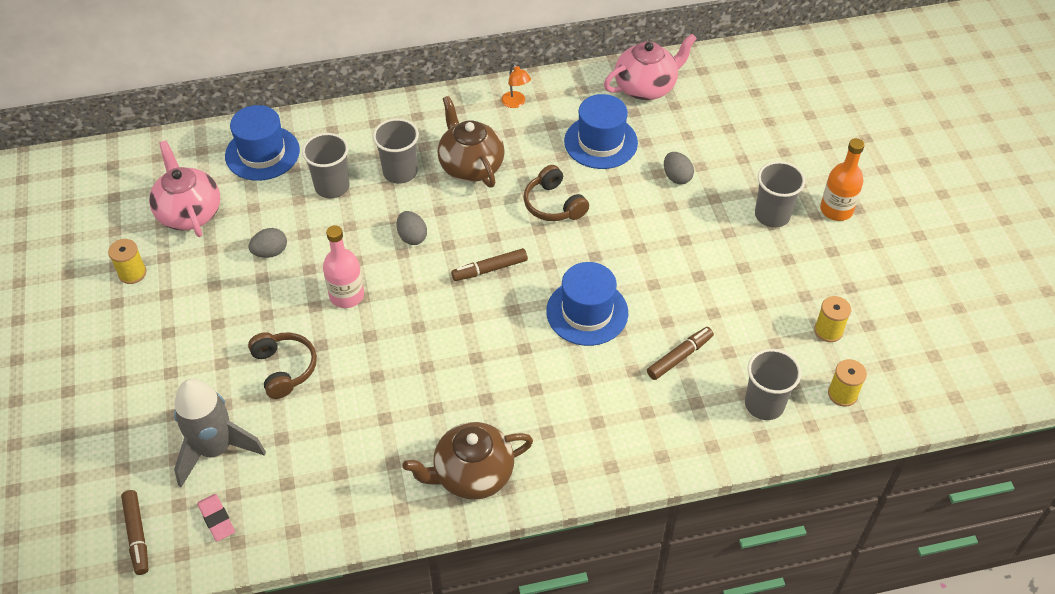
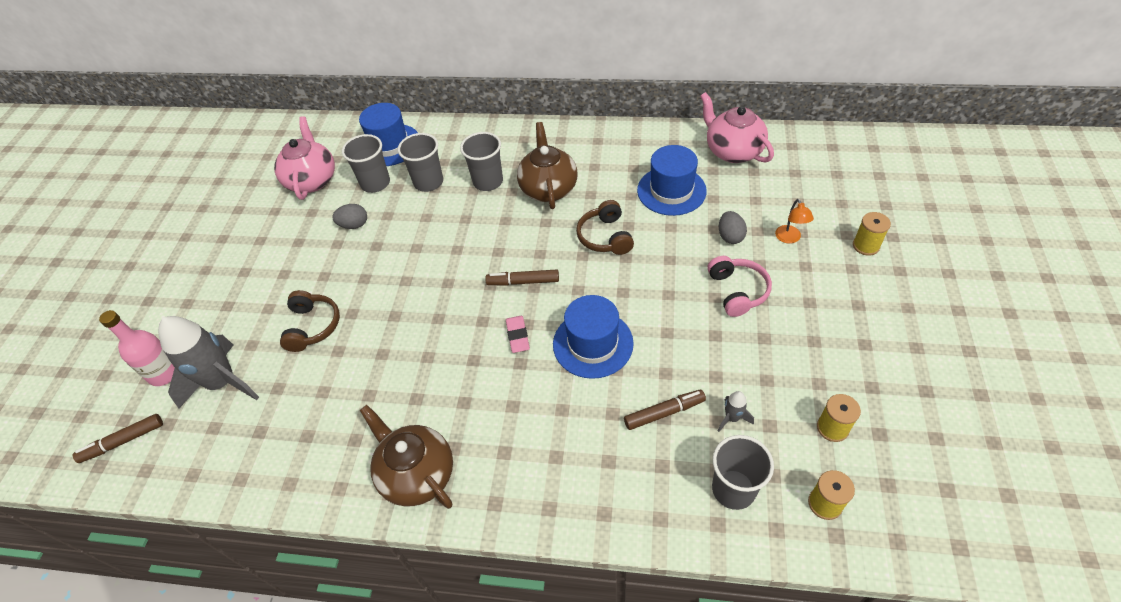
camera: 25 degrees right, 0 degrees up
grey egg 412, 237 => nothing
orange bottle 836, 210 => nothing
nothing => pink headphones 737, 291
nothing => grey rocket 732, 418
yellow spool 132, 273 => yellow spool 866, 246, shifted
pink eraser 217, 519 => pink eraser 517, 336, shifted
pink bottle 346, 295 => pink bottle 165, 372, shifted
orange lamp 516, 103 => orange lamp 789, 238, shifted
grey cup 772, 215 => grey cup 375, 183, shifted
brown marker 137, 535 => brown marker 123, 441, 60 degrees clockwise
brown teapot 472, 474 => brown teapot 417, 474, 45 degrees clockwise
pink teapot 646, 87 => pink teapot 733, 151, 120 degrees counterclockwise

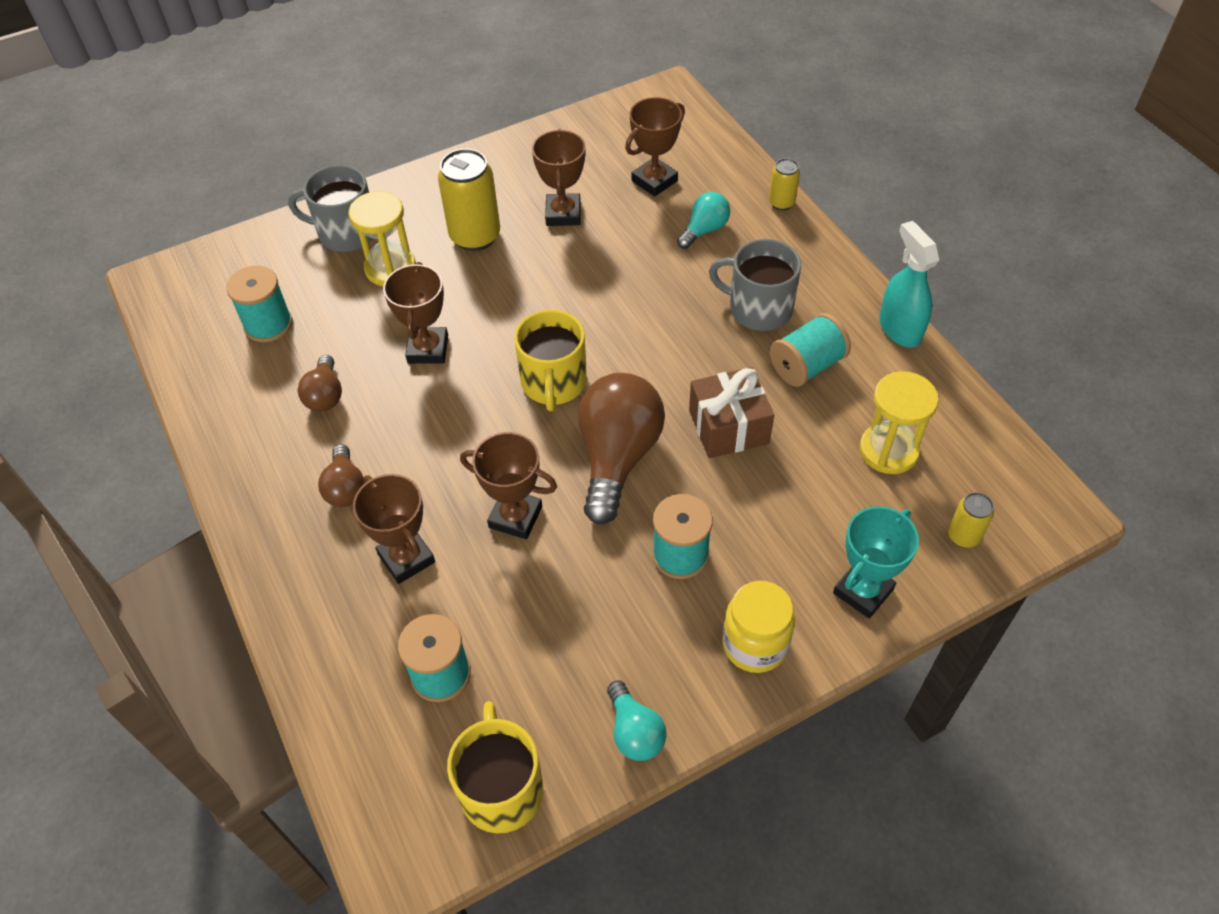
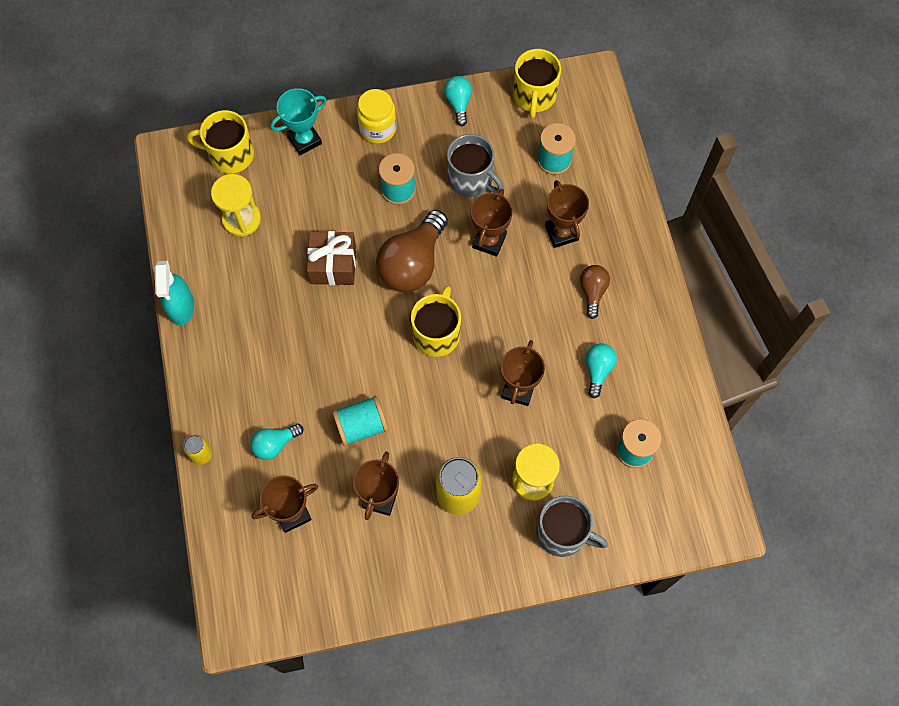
camera: 165 degrees left, 15 degrees up
grey mug 758, 308 => grey mug 471, 179, shifted
turquoise spool 807, 366 => turquoise spool 361, 426, shifted
yellow can 963, 536 => yellow mug 230, 154
brown light bulb 325, 395 => turquoise light bulb 598, 370
brown trophy 515, 517 => brown trophy 489, 241, 75 degrees clockwise

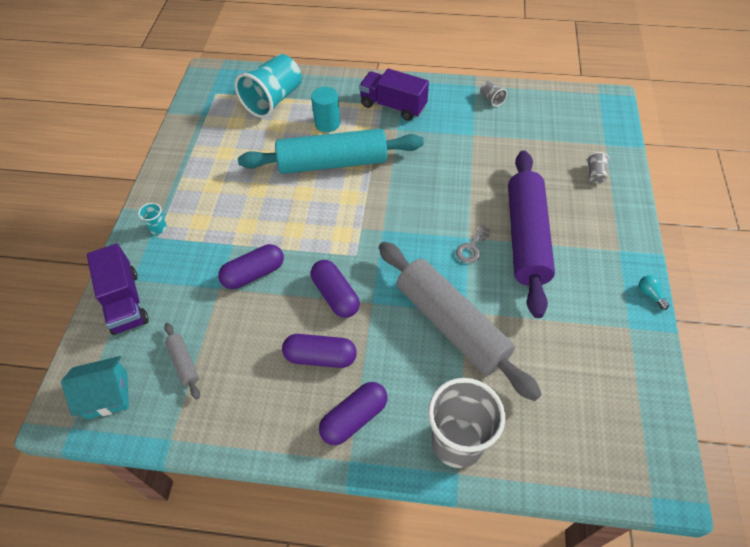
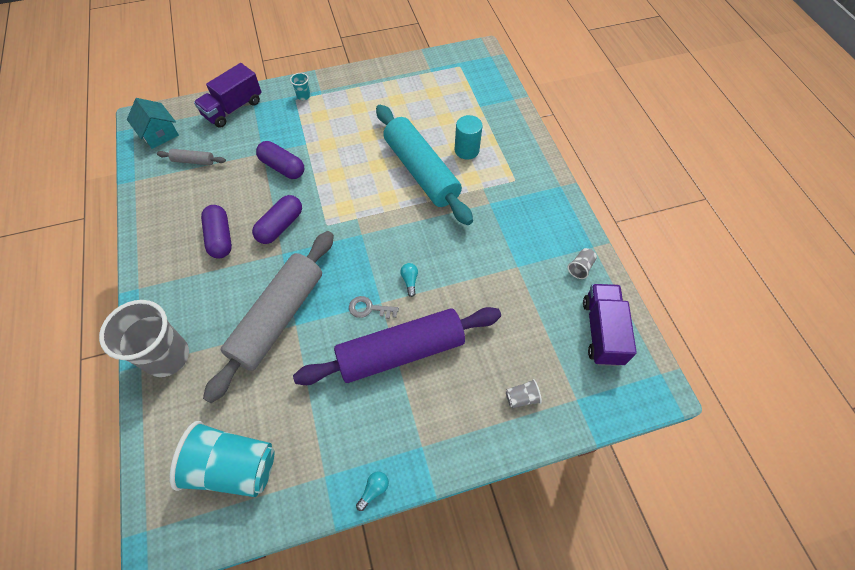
camera: 65 degrees right, 5 degrees up
purple capsule 354, 418 => nothing
nothing => turquoise light bulb 410, 281
turquoise cup 273, 100 => turquoise cup 234, 467, shifted
purple truck 393, 106 => purple truck 602, 331, shifted
grey rolling pin 184, 363 => grey rolling pin 193, 161, 60 degrees clockwise

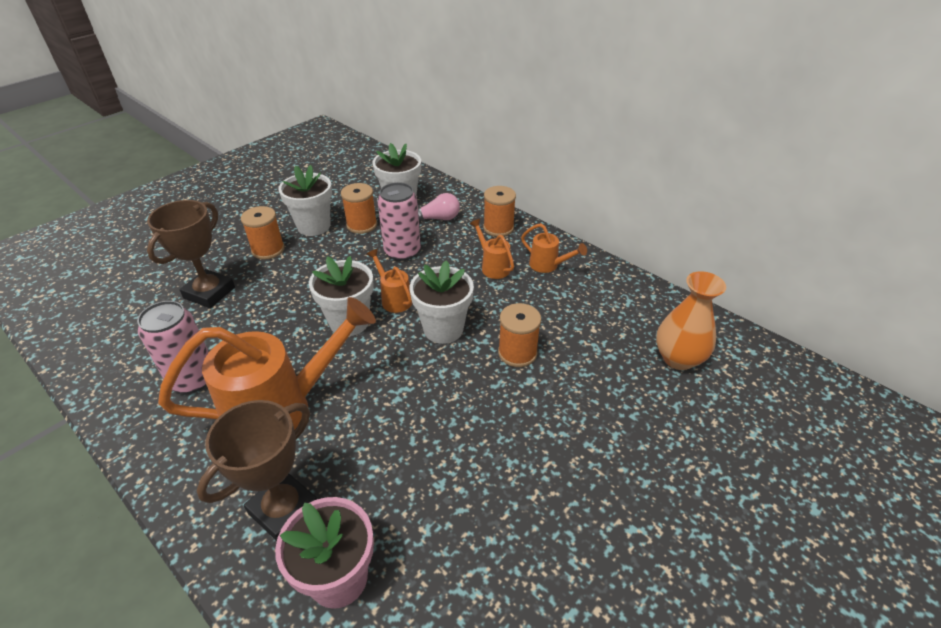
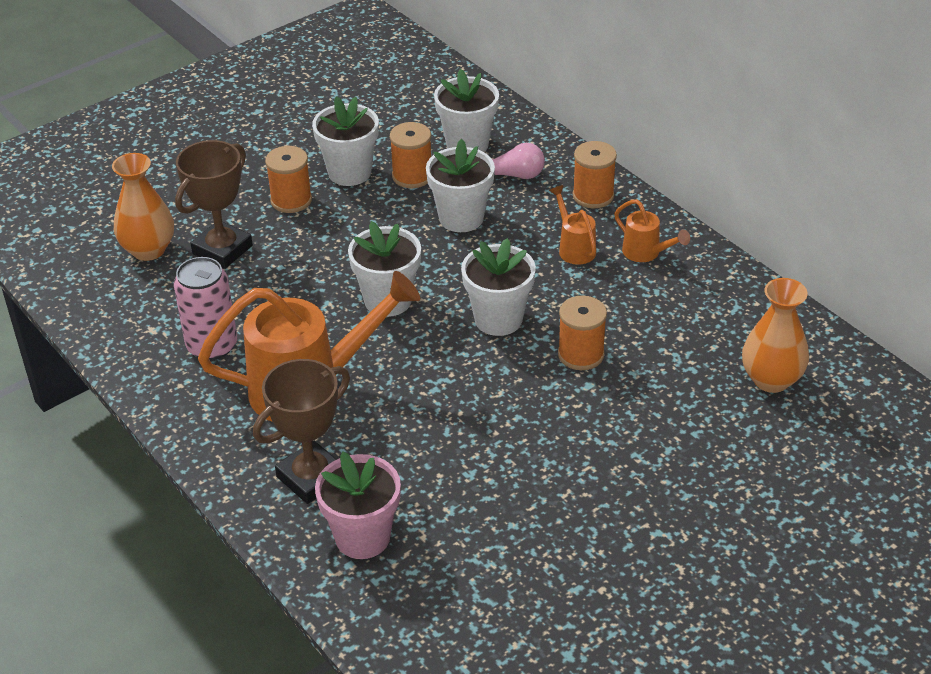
camera: 10 degrees right, 0 degrees up
orange watering can 394, 299 => nothing
nothing => orange vase 148, 250
pink can 402, 252 => white flower pot 461, 218

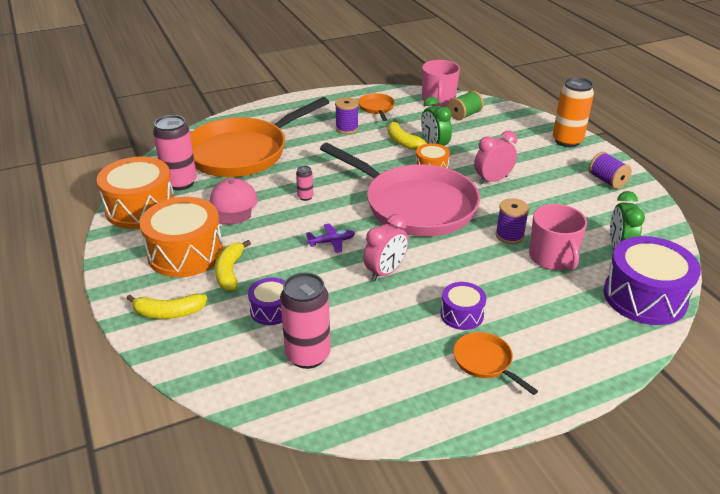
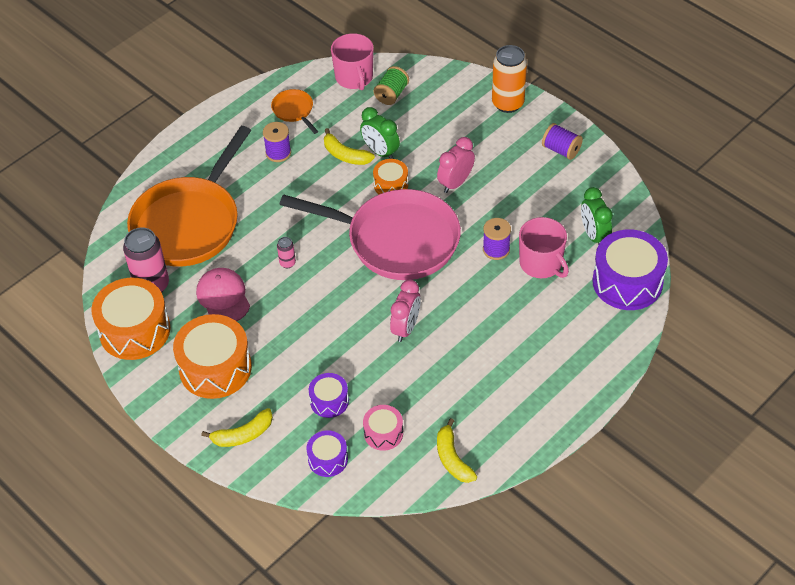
camera: 20 degrees left, 15 degrees up
purple plane 331, 242 => nothing
orange pan 485, 362 => nothing
yellow banana 230, 272 => yellow banana 452, 458, shifted
purple drum 462, 314 => purple drum 328, 459, shifted
pink can 308, 355 => pink drum 383, 433

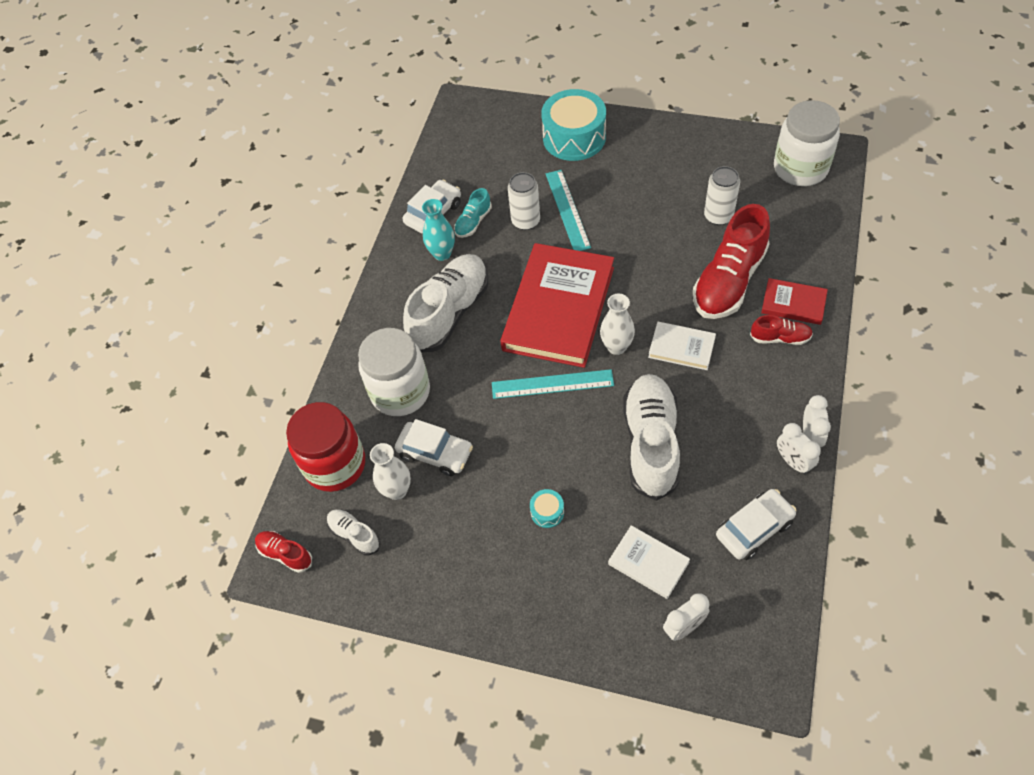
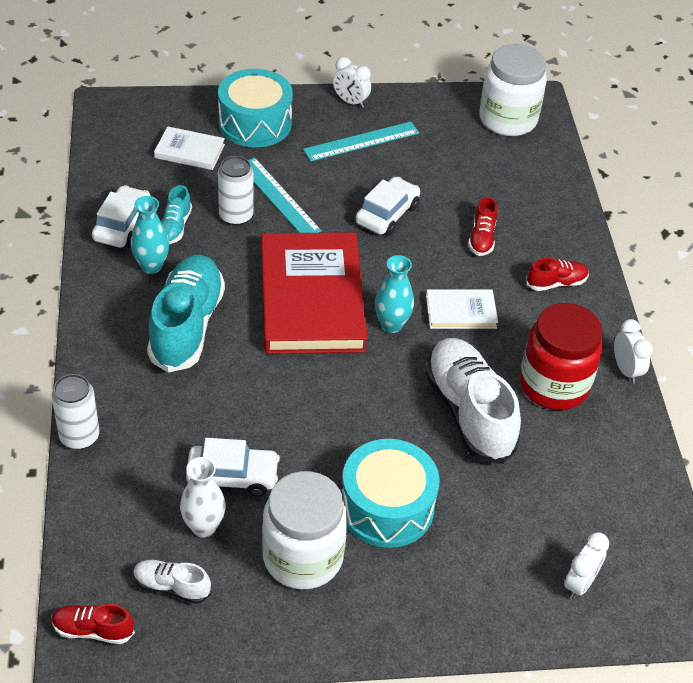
camera: 30 degrees left, 10 degrees down
red book 793, 303 => nothing
red jar 335, 465 => red jar 553, 385, shifted
white jar 400, 392 => white jar 303, 557, shifted
turquoise ruler 552, 384 => turquoise ruler 361, 141, shifted
white book 648, 563 => white book 189, 151, shifted
white can 718, 216 => white can 79, 436, shifted
white car 754, 529 => white car 387, 214, shifted
white clock 793, 462 => white clock 350, 102, shifted
white shoe 449, 312 => turquoise shoe 186, 326
white vase 616, 347 => turquoise vase 391, 325
turquoise drum 547, 512 => turquoise drum 387, 507, x2.39
red shoe 729, 281 => red shoe 482, 238, x0.47

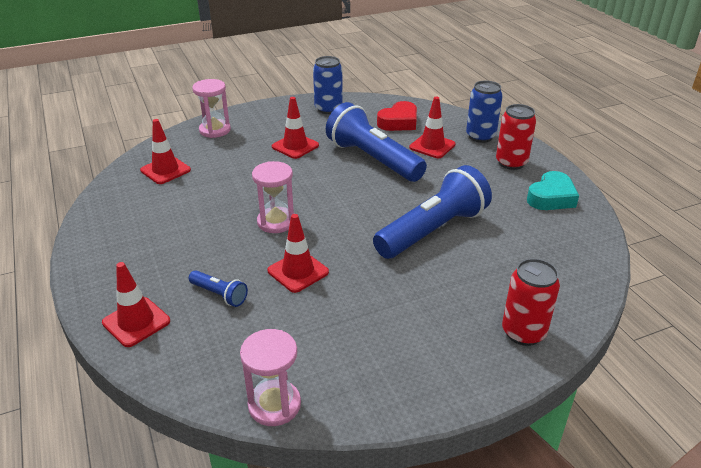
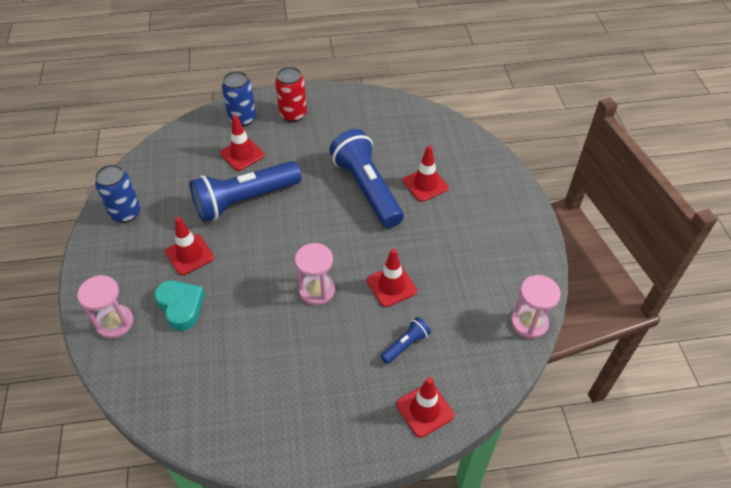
camera: 75 degrees left, 15 degrees up
red heart 399, 122 => nothing
red can 523, 332 => nothing
red traffic cone 165, 170 => red traffic cone 425, 184, shifted
turquoise heart 551, 197 => turquoise heart 181, 307, shifted

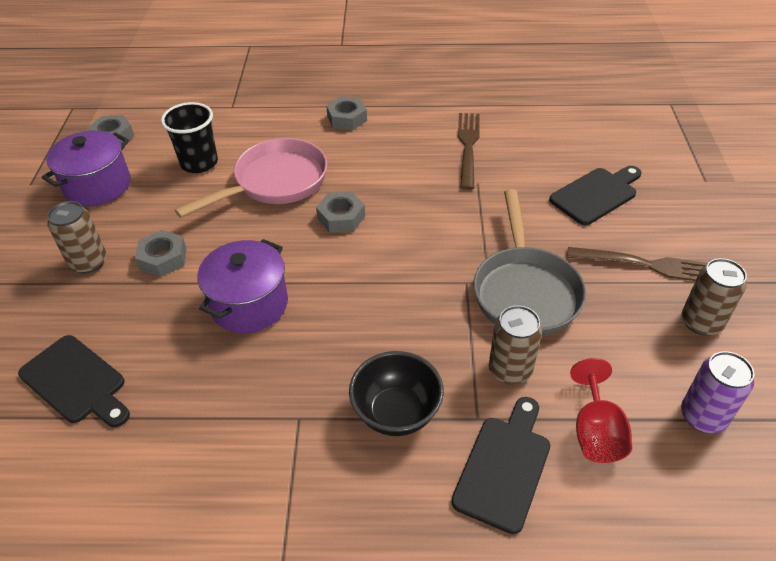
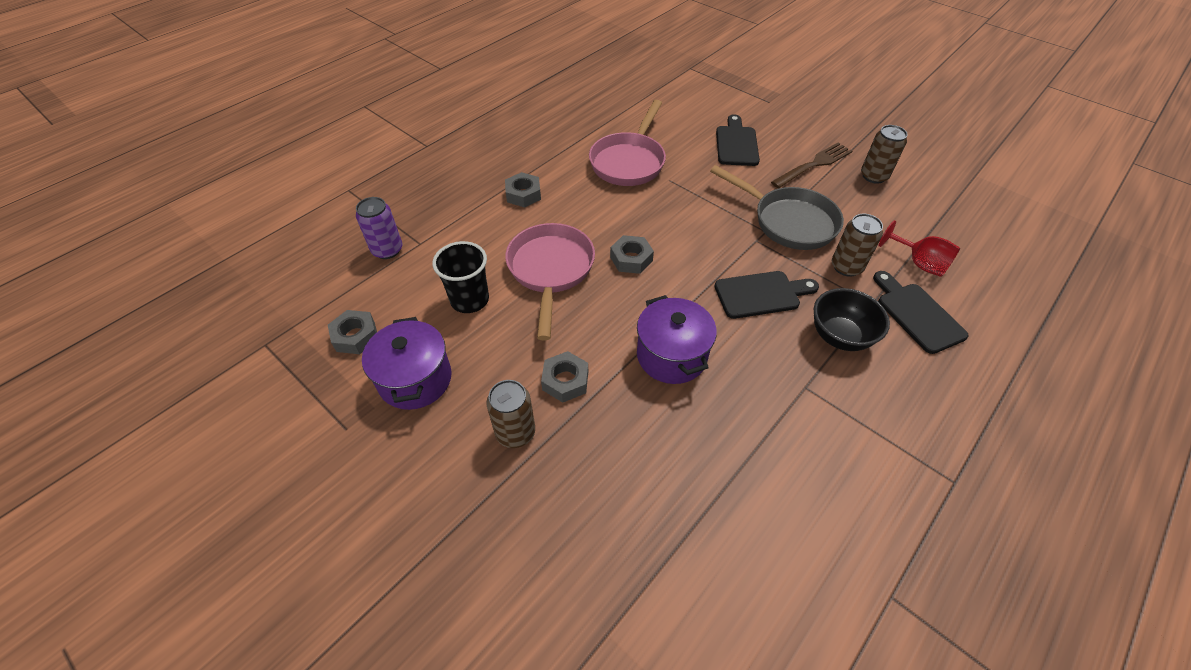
camera: 50 degrees left, 5 degrees up
black cutting board 76, 382 => black cutting board 761, 294, shifted
purple can 703, 416 => purple can 387, 250, shifted
brown fork 468, 146 => pink pan 629, 162

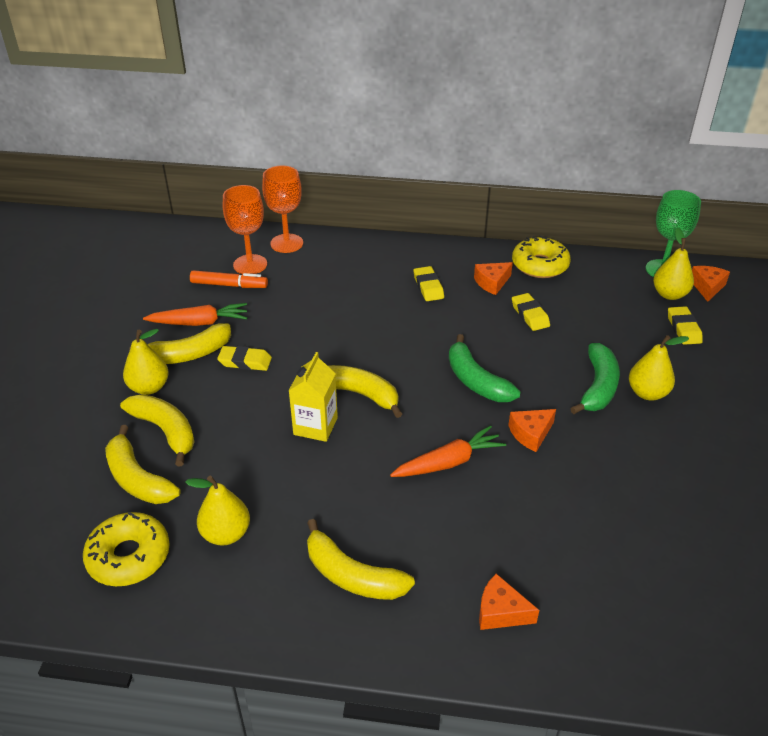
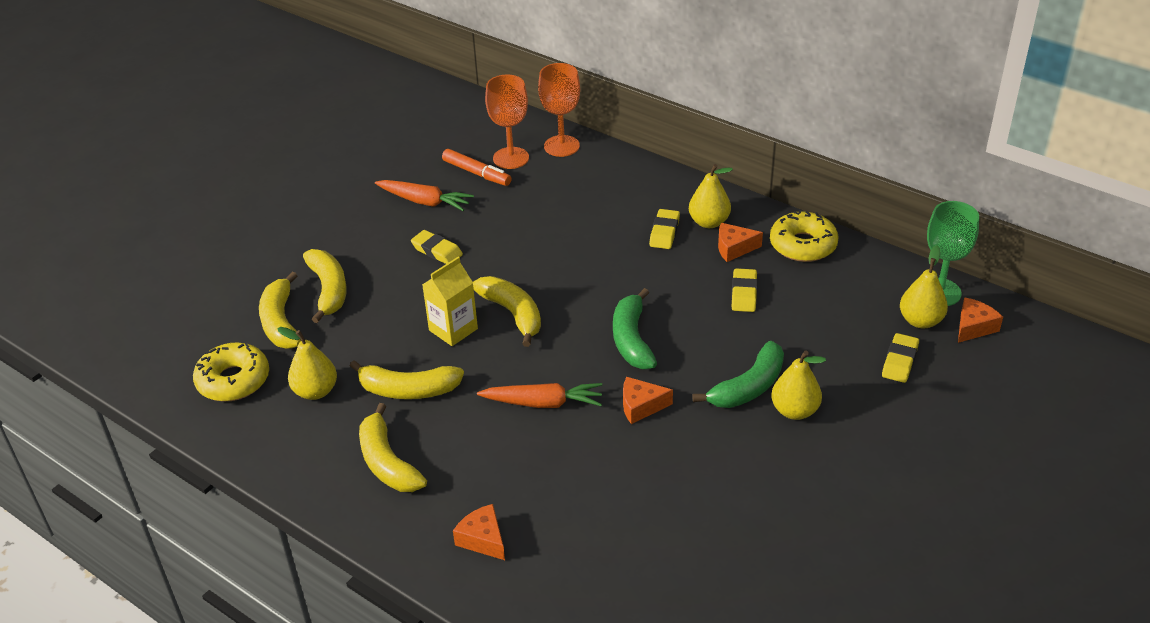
camera: 30 degrees right, 0 degrees up
yellow pear 149, 387 => yellow pear 709, 222, shifted
yellow banana 188, 354 => yellow banana 408, 390, shifted

